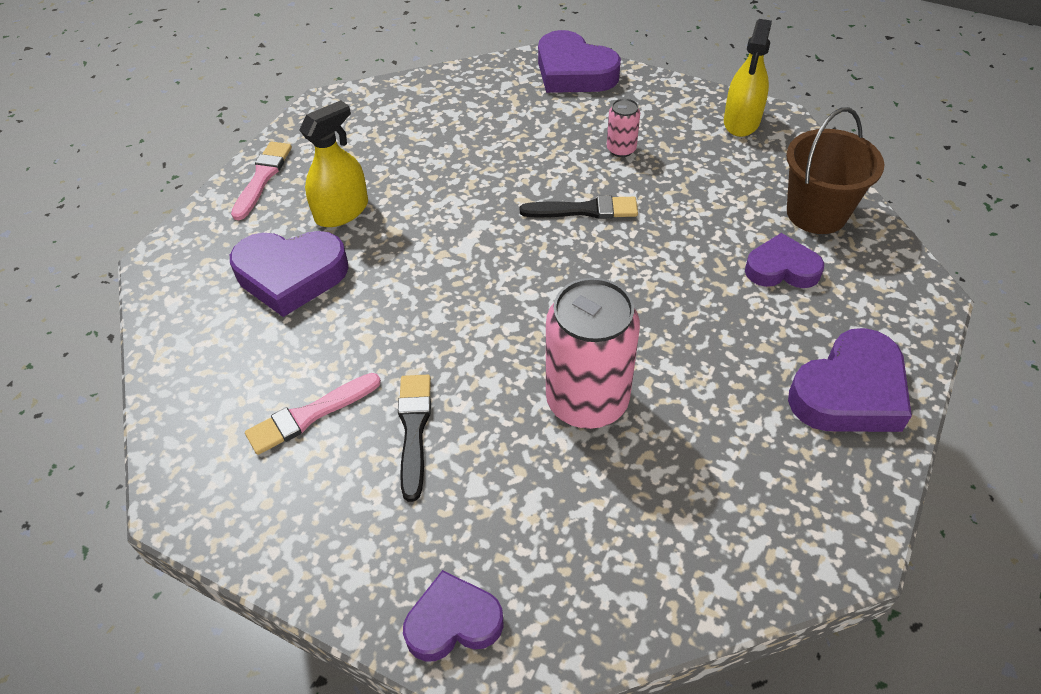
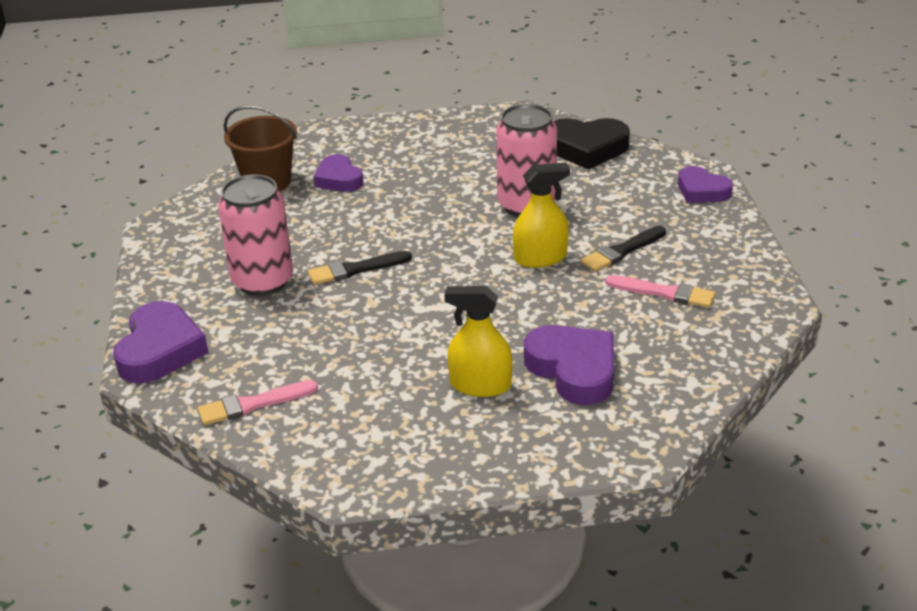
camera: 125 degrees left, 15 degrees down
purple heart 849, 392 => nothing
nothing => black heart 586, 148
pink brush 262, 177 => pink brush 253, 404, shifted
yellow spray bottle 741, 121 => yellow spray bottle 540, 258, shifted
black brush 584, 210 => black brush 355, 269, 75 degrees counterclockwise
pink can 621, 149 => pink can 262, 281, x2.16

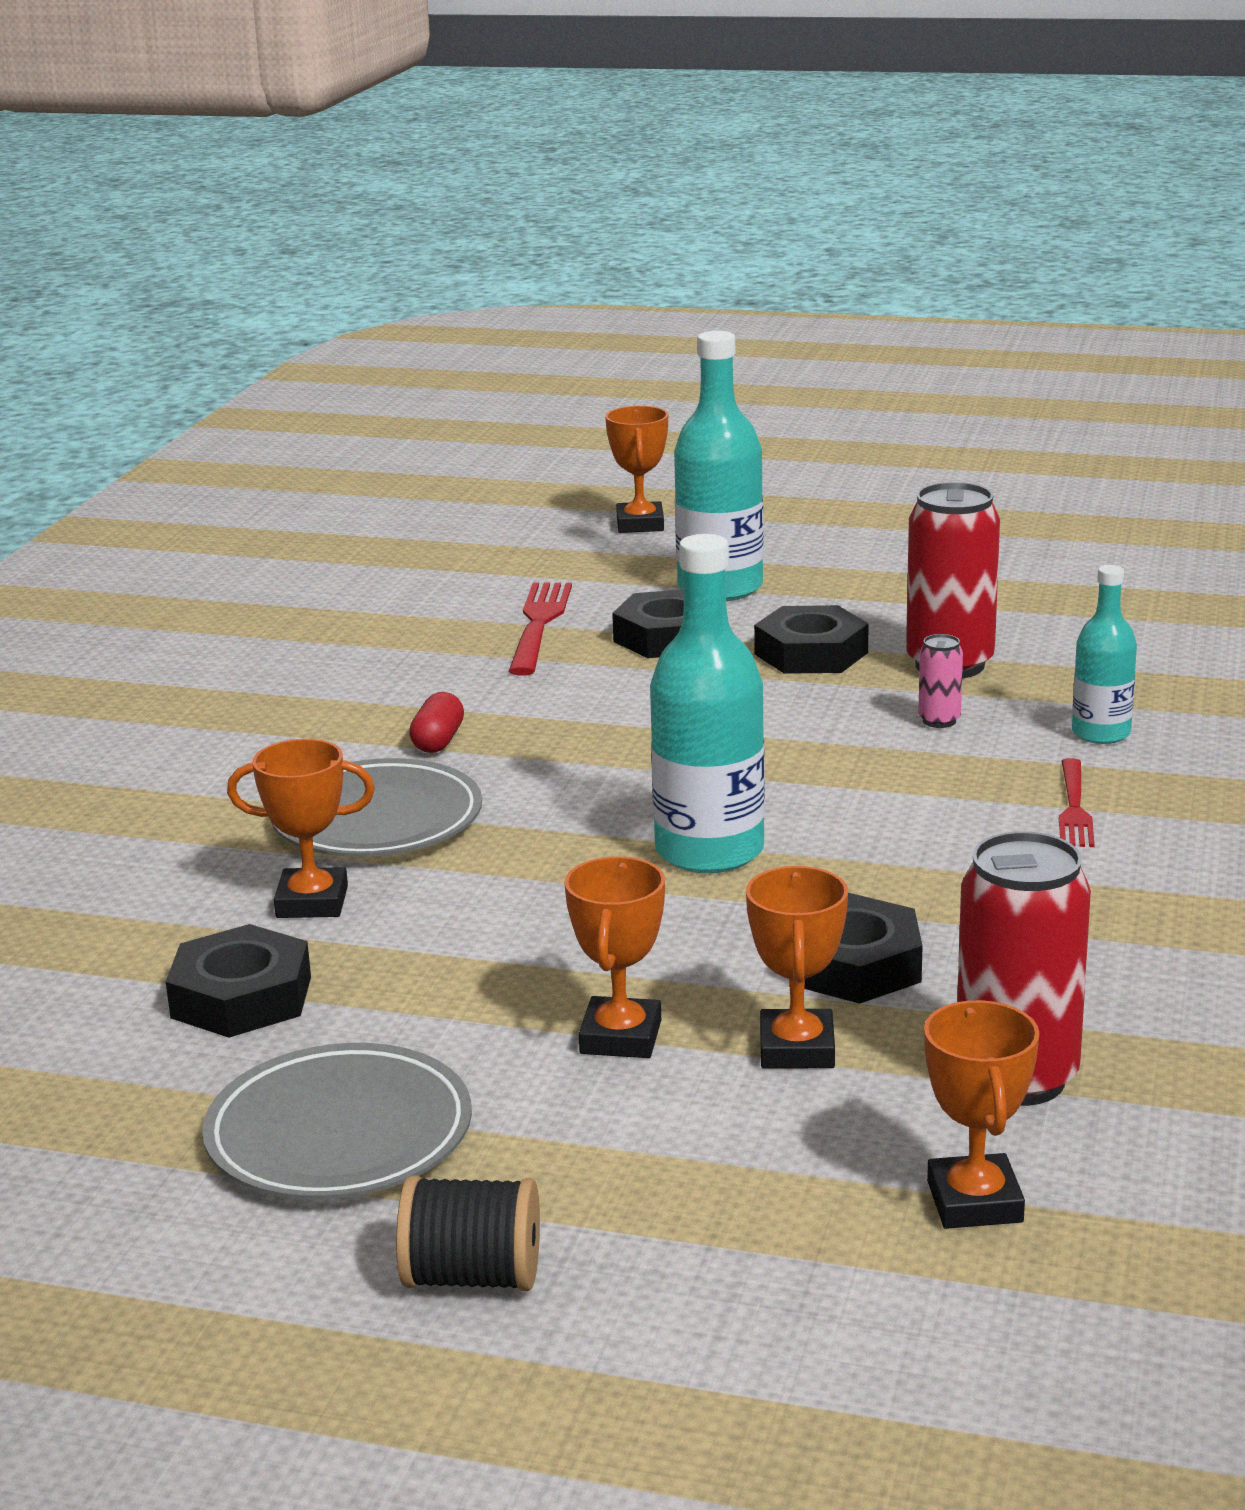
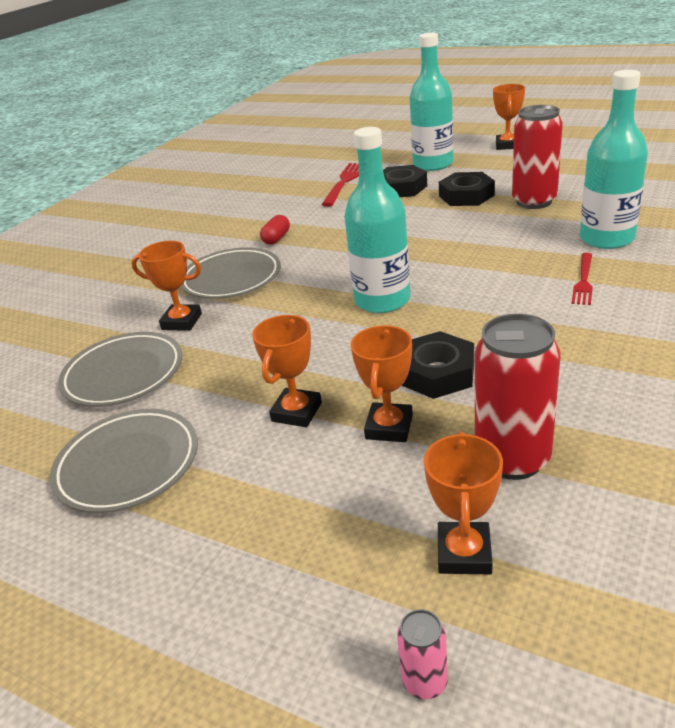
camera: 15 degrees right, 10 degrees up
black spool 473, 1277 => nothing
orange trophy 640, 524 => orange trophy 507, 145, shifted
pink can 939, 721 => pink can 425, 681, shifted
black nut 241, 997 => grey plate 124, 374
turquoise bottle 1101, 733 => turquoise bottle 606, 238, x1.71

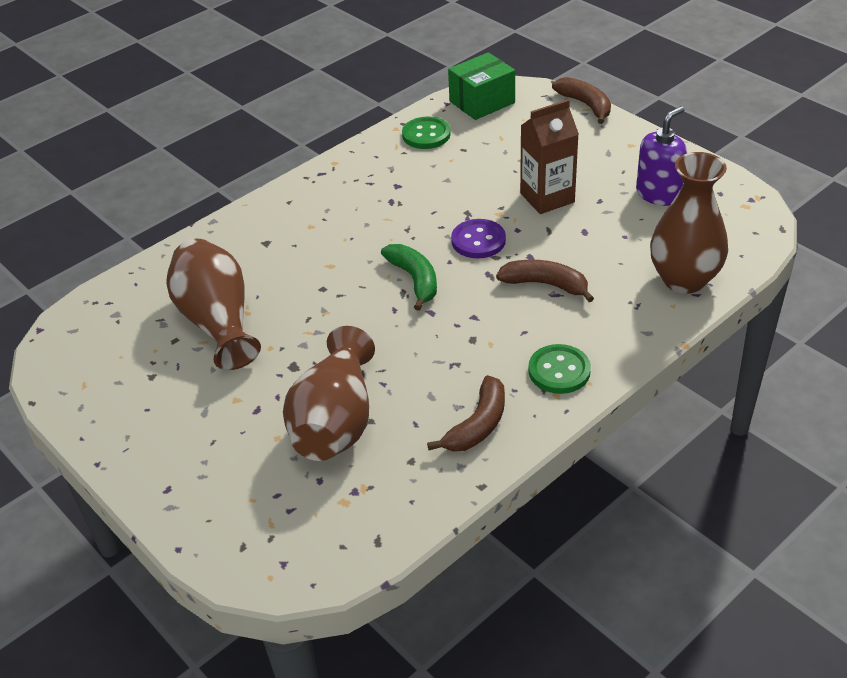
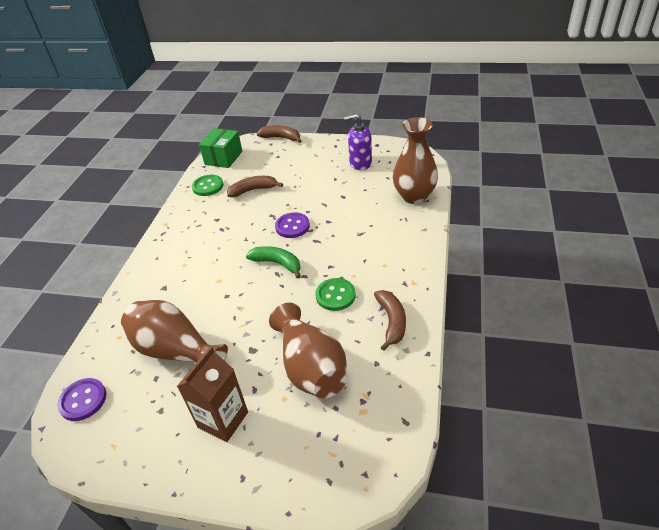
camera: 35 degrees left, 0 degrees up
nothing => purple button 83, 400
brown banana 545, 284 => brown banana 253, 190, shifted
brown carton 547, 198 => brown carton 223, 419, shifted
green button 559, 371 => green button 335, 295, shifted
purple soap dispenser 658, 194 => purple soap dispenser 360, 163, 105 degrees counterclockwise

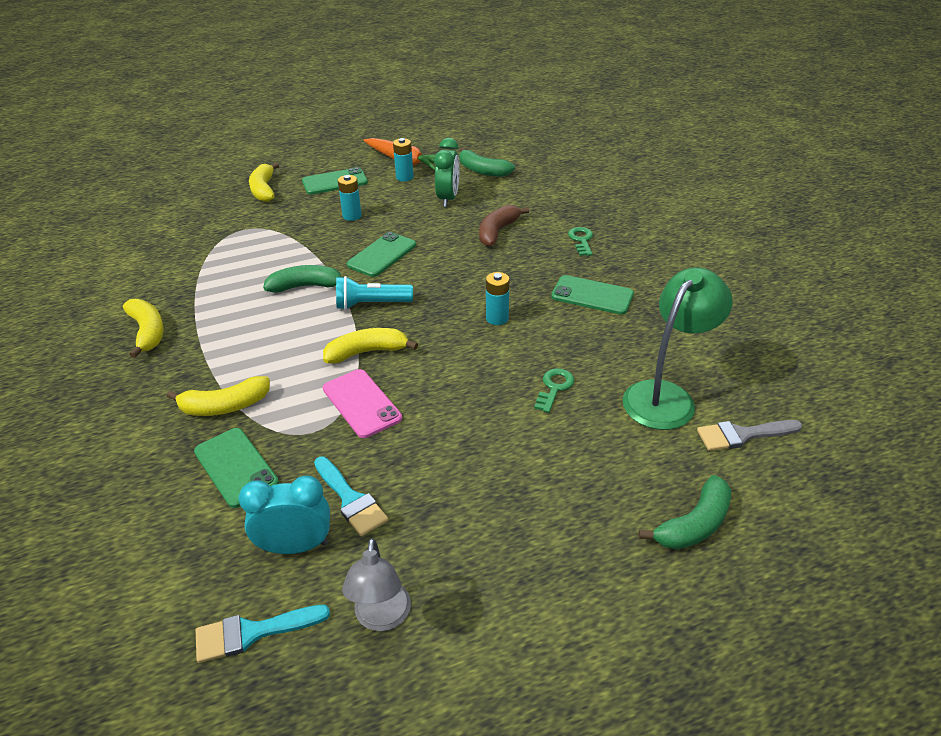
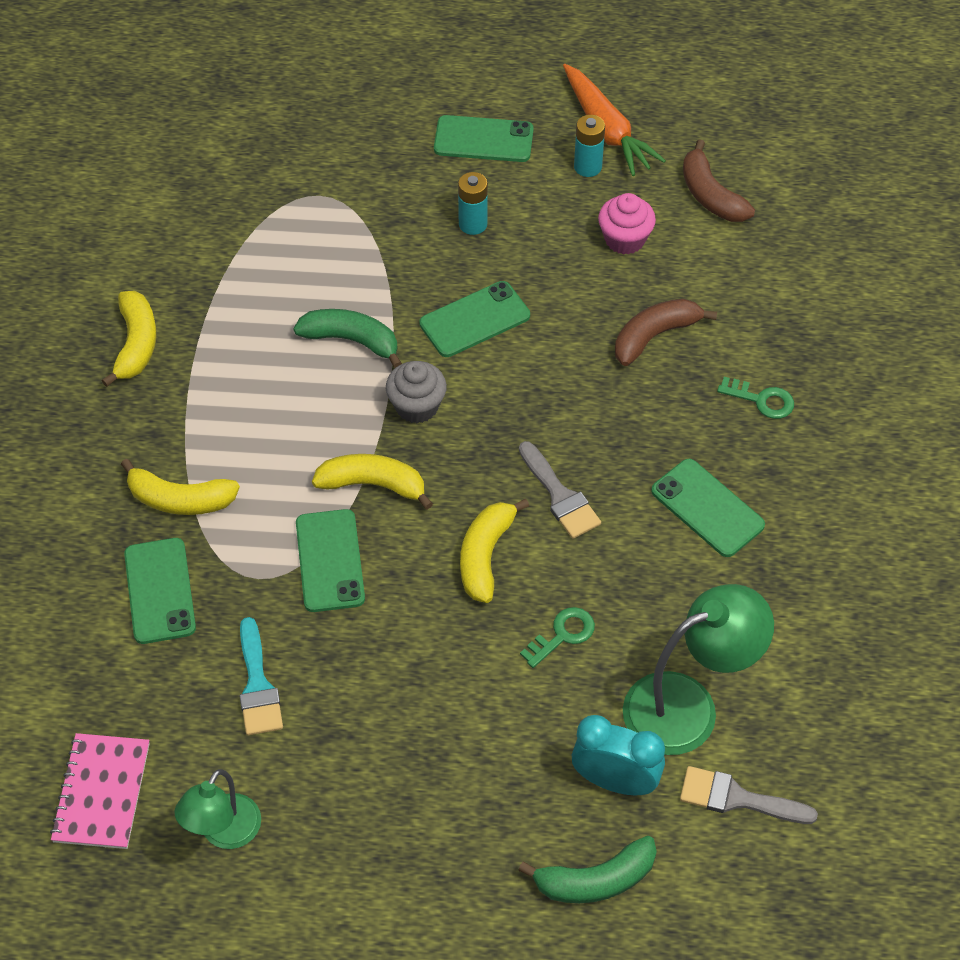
camera: 25 degrees right, 15 degrees up
turquoise clock 295, 546 => turquoise clock 615, 781, shifted
yellow banana 264, 190 => yellow banana 485, 556, shifted
turquoise brush 252, 632 => pink notebook 102, 792
turquoise flashlight 371, 304 => grey cupcake 417, 406
green clock 448, 199 => pink cupcake 624, 239
turquoise battery 497, 318 => grey brush 560, 496
pink phone 361, 403 => green phone 330, 561
grey lamp 381, 618 => green lamp 224, 833
green banana 482, 171 => brown banana 710, 195
green key 581, 240 => green key 761, 400, 90 degrees clockwise

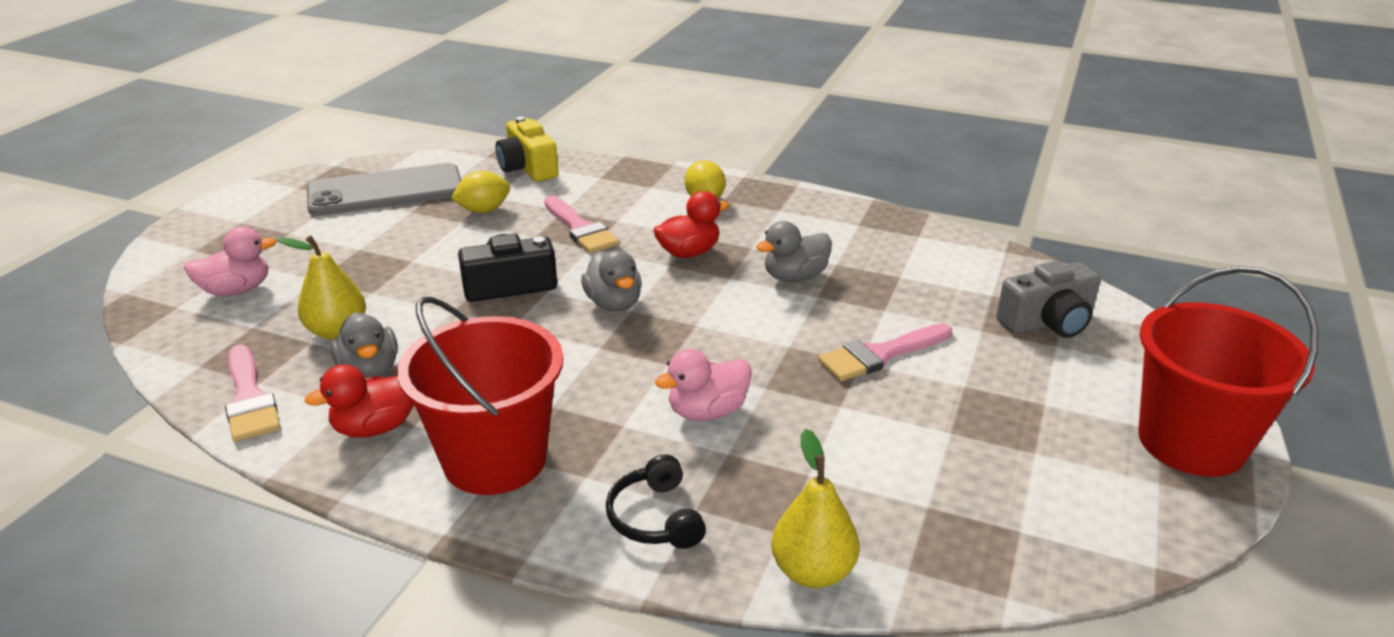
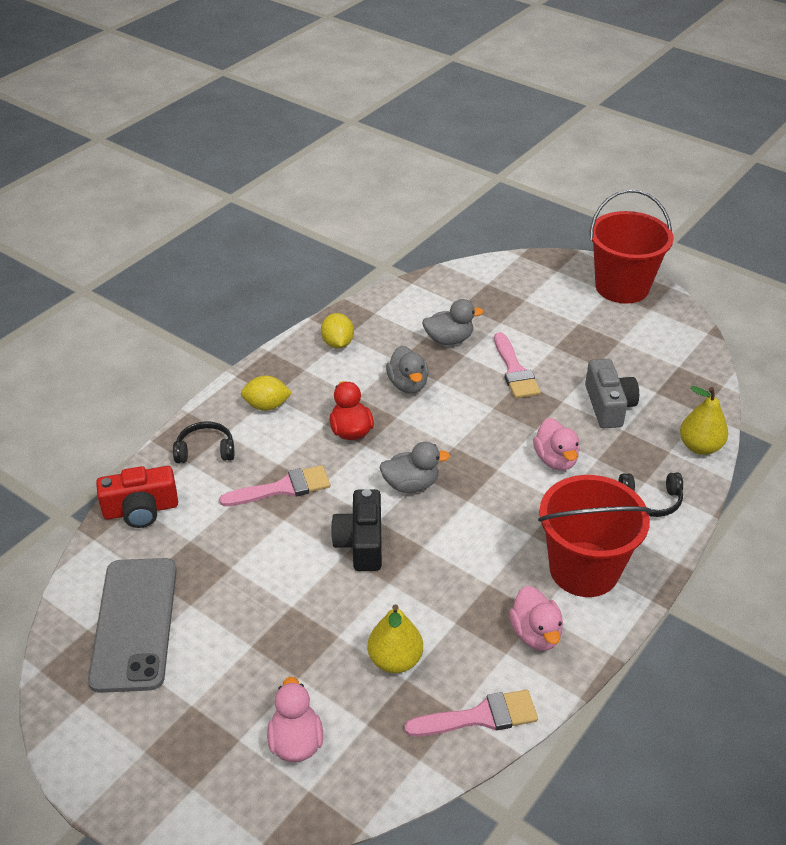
camera: 75 degrees left, 10 degrees up
nothing => black headphones 205, 450
grey duck 369, 370 => grey duck 449, 339, shifted
yellow lemon 484, 210 => yellow lemon 337, 343, shifted
grey camera 1048, 322 => grey camera 608, 405, shifted
red duck 375, 427 => pink duck 535, 634
yellow camera 528, 168 => red camera 141, 510

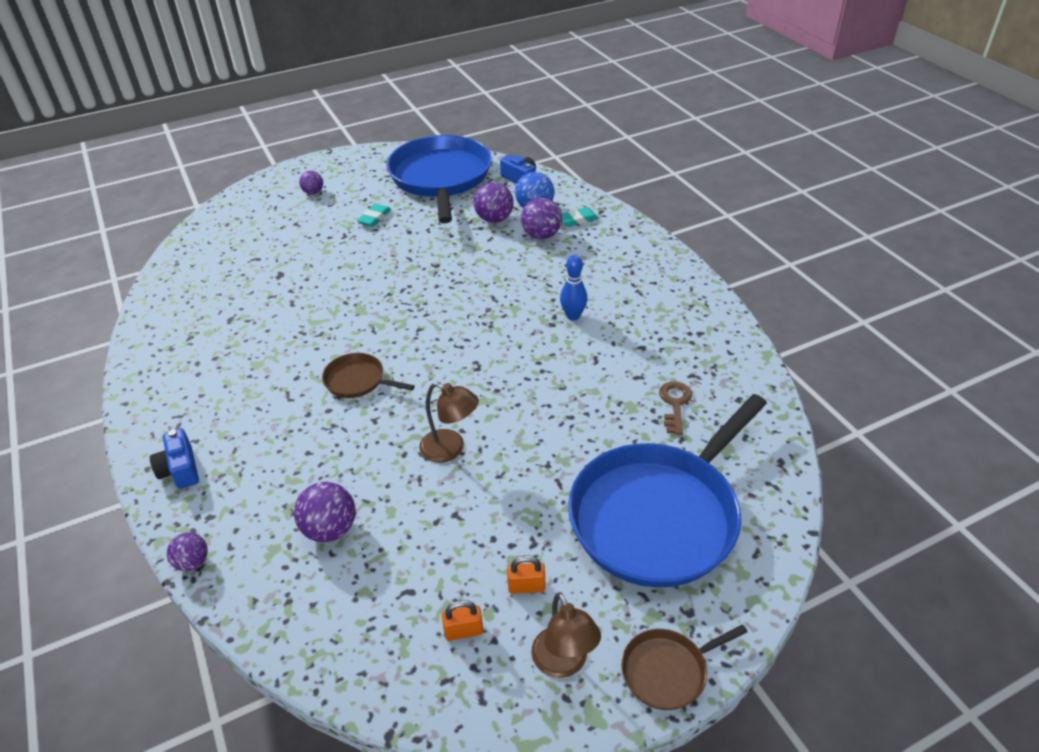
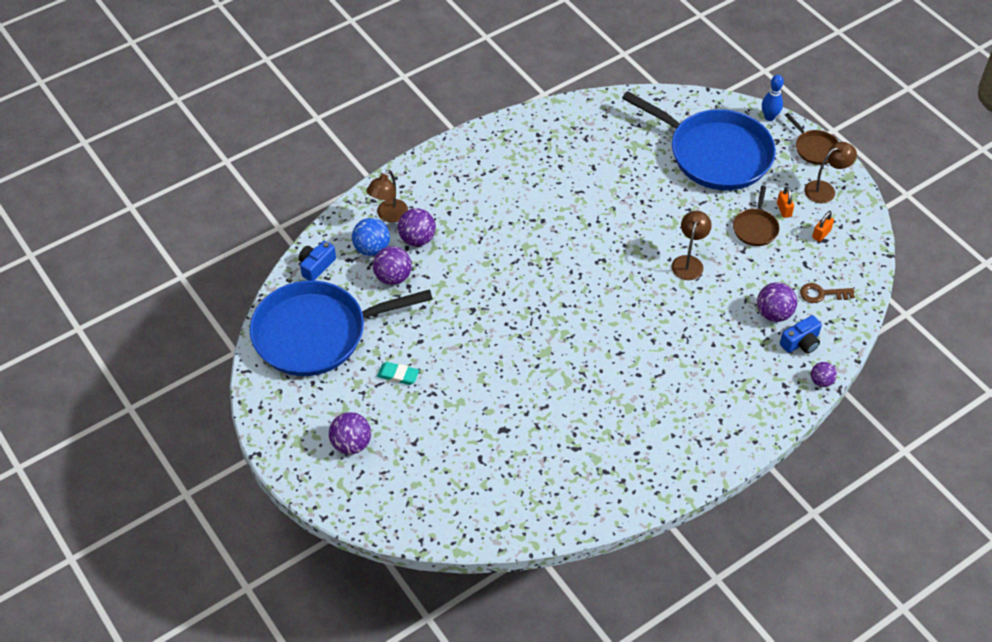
camera: 100 degrees left, 10 degrees up
blue camera 180, 469 => blue camera 801, 342, shifted
brown pan 358, 380 => brown pan 755, 228, shifted
blue bowling pin 573, 316 => blue bowling pin 769, 117, shifted
brown key 675, 404 => brown key 822, 294, shifted
turquoise eraser 577, 219 => brown lamp 389, 215
orange padlock 463, 631 => orange padlock 821, 234, 60 degrees clockwise
purple ball 313, 192 => purple ball 351, 444, x1.61

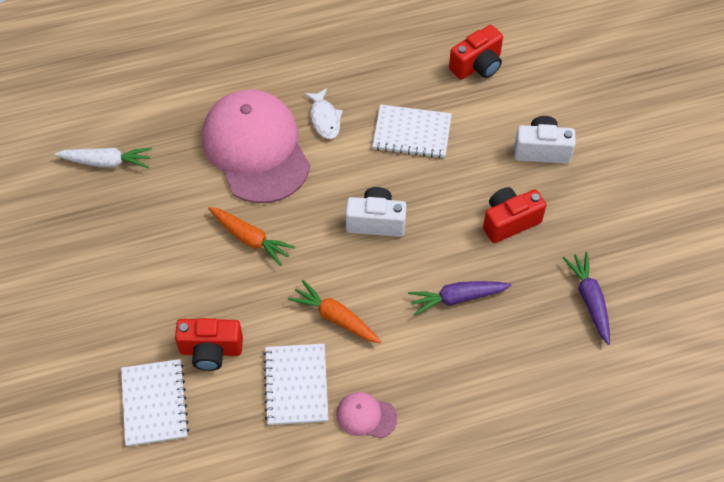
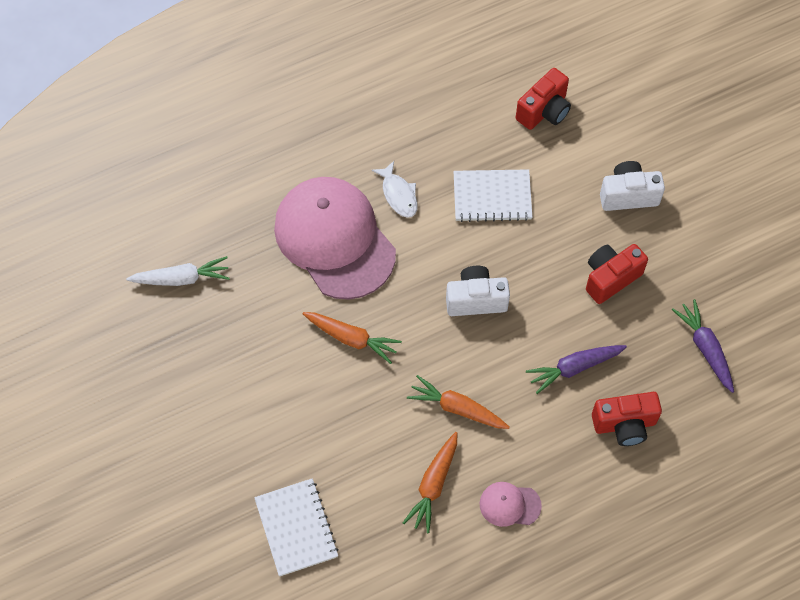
camera: 10 degrees left, 5 degrees up
red camera 211, 351 => red camera 624, 425, shifted
white notebook 296, 385 => orange carrot 433, 485

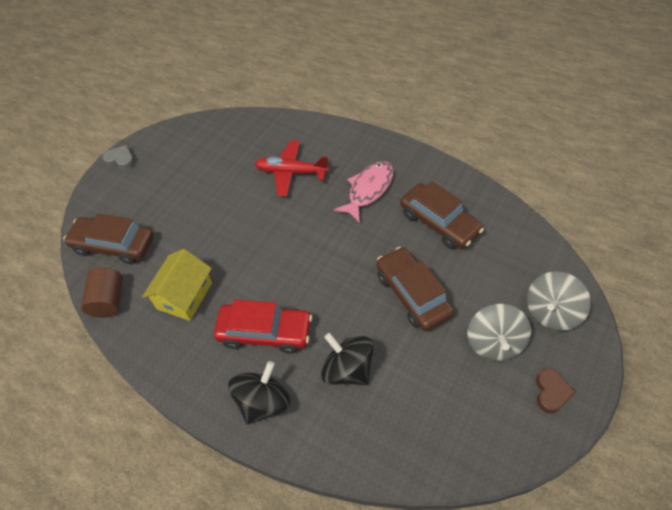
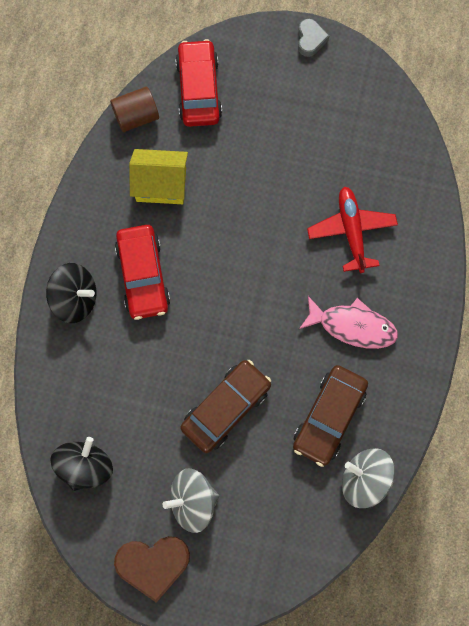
camera: 70 degrees right, 20 degrees up
black spinning top 347, 369 => black spinning top 86, 466, shifted
grey spinning top 550, 312 => grey spinning top 364, 479, shifted
brown car 114, 245 => red car 199, 89
brown heart 551, 392 => brown heart 153, 564, x1.73

